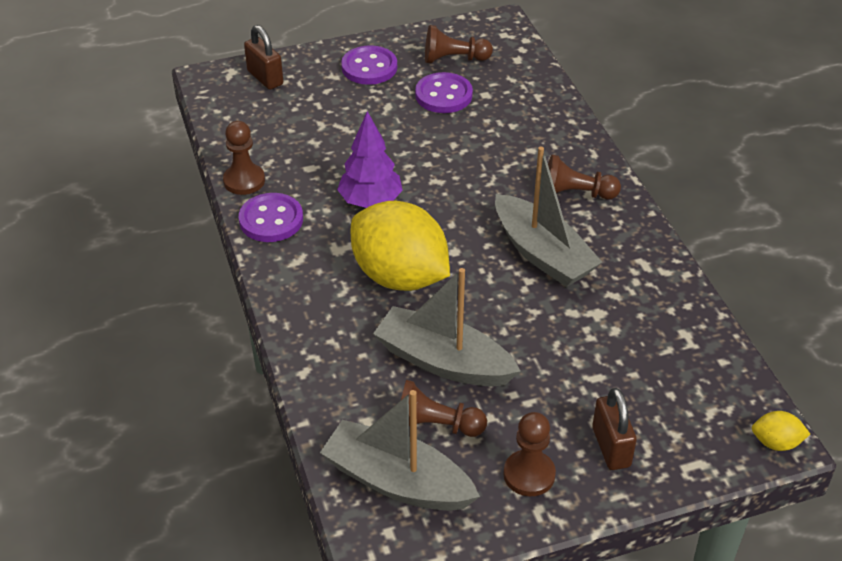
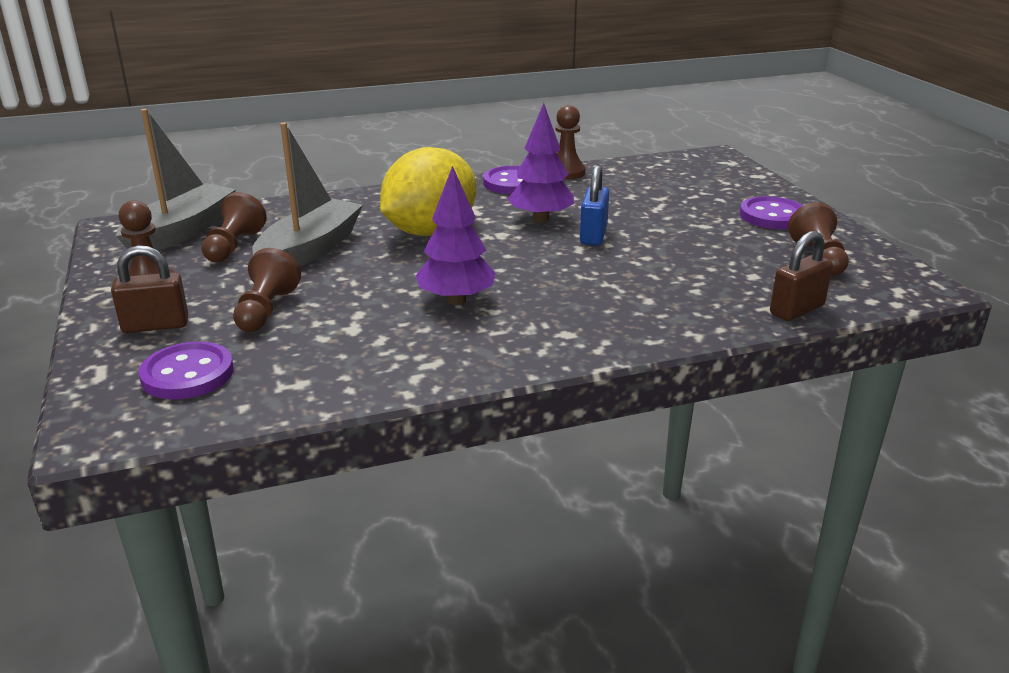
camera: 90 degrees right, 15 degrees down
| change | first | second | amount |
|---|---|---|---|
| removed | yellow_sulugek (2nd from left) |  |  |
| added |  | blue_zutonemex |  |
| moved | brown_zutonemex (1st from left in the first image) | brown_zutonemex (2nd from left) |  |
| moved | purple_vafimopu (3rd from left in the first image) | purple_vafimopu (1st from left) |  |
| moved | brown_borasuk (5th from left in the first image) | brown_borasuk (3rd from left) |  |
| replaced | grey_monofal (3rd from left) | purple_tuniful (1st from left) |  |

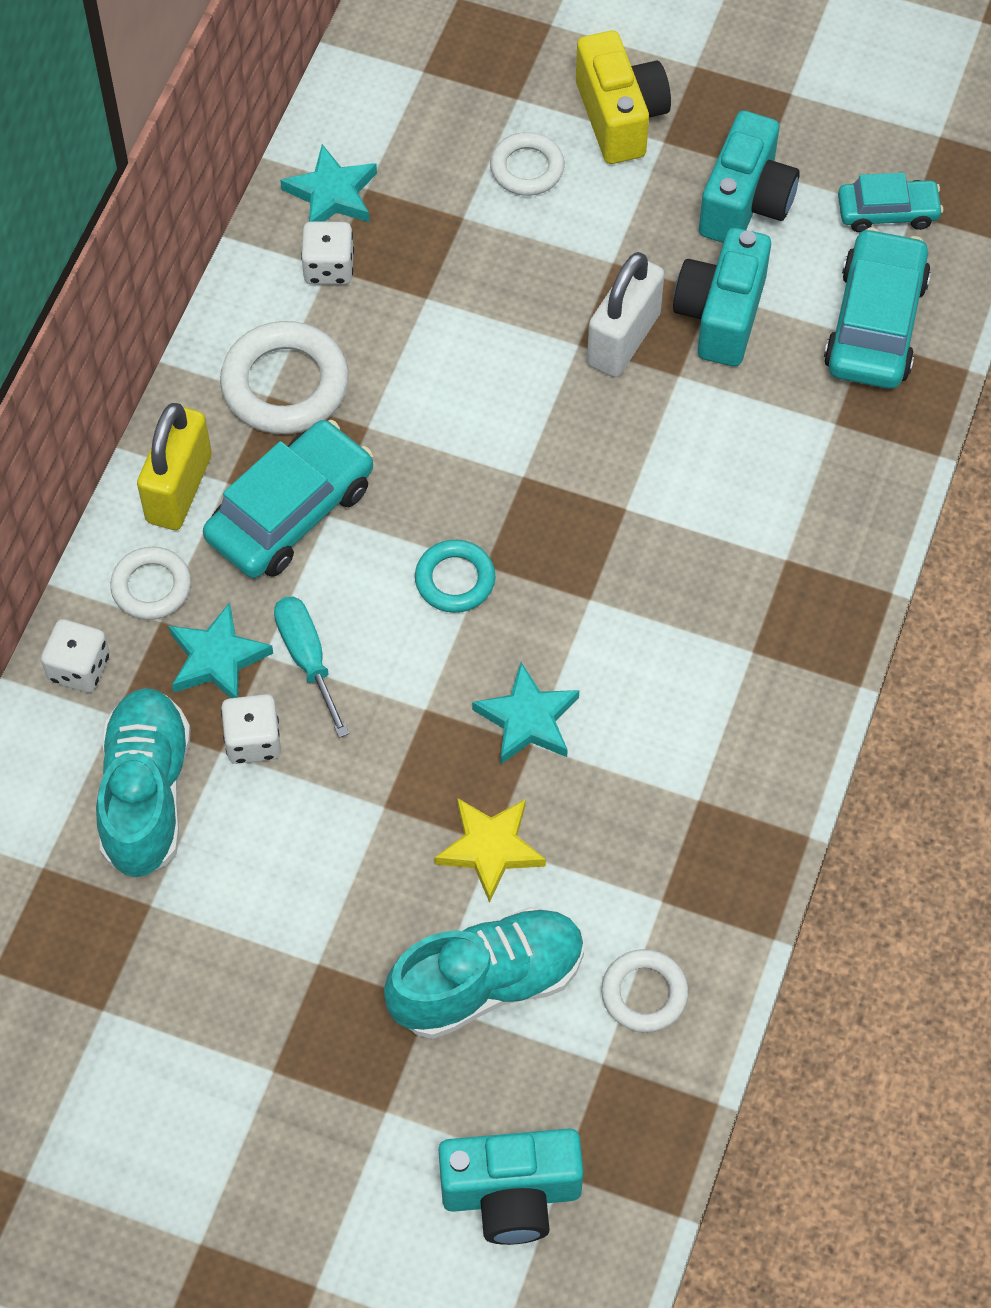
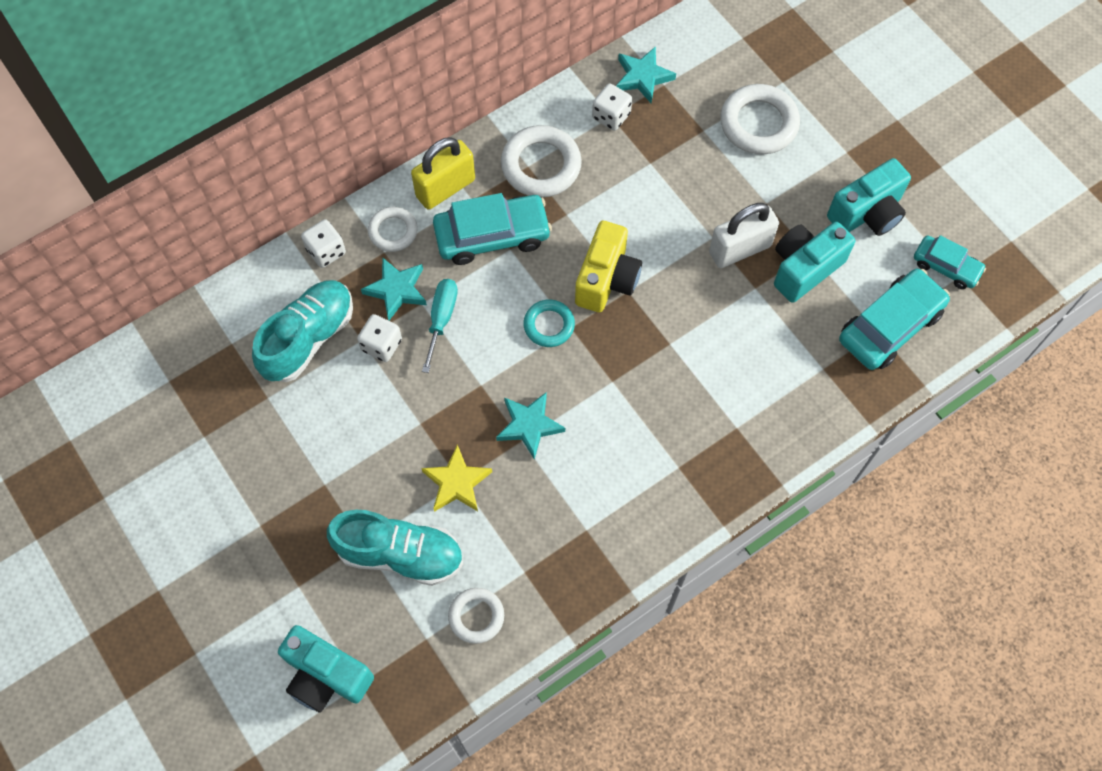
camera: 35 degrees right, 5 degrees up
| change | first | second | amount |
|---|---|---|---|
| moved | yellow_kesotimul |  |  |
| resized | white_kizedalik (3rd from left in the first image) | white_kizedalik (4th from left) | x1.65 |

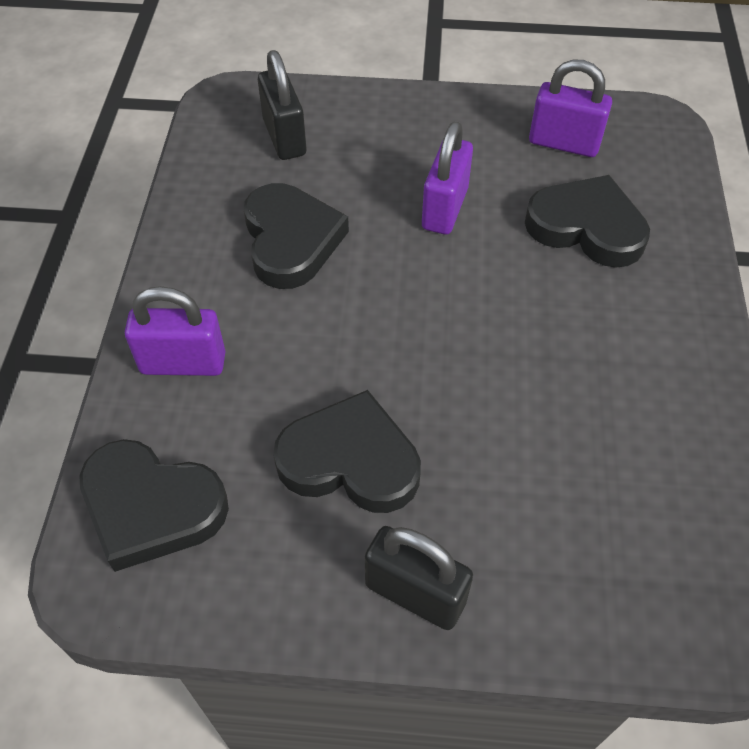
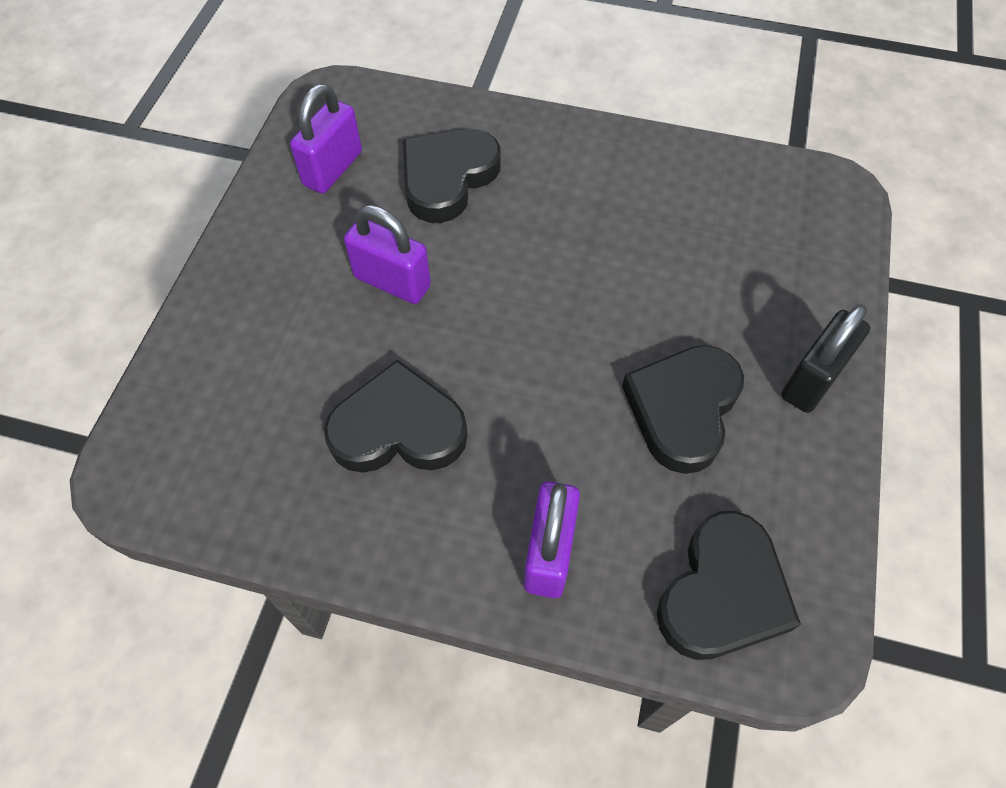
camera: 80 degrees left, 5 degrees up
| change | first | second | amount |
|---|---|---|---|
| removed | black_zutonemex (1st from left) |  |  |

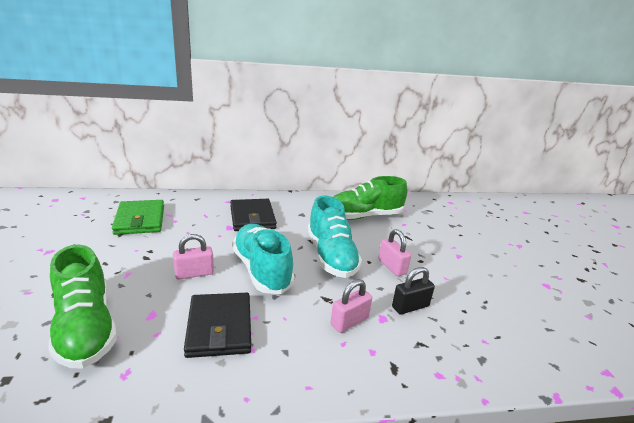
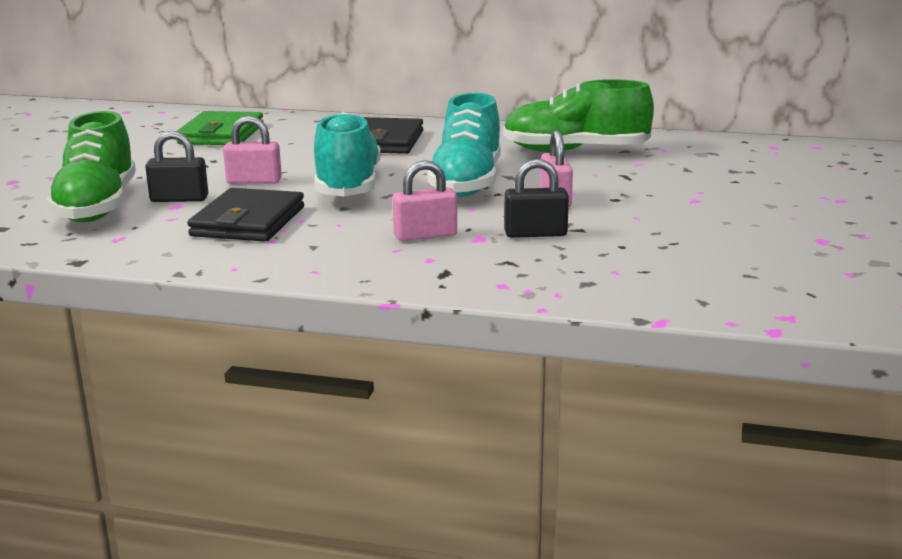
camera: 25 degrees right, 5 degrees down
| change | first | second | amount |
|---|---|---|---|
| added |  | black_zutonemex (1st from left) |  |

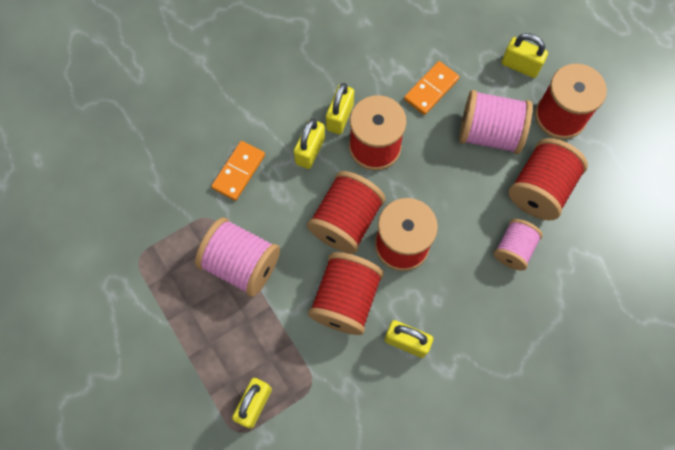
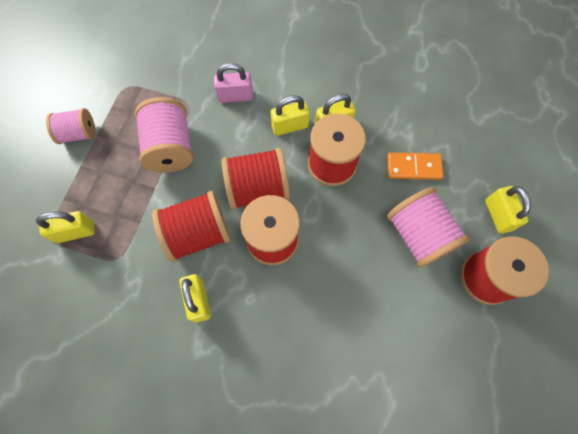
camera: 50 degrees right, 0 degrees up
| change | first | second | amount |
|---|---|---|---|
| removed | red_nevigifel (5th from left) |  |  |
| moved | pink_nevigifel (3rd from left in the first image) | pink_nevigifel (1st from left) |  |
| replaced | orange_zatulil (1st from left) | pink_zutonemex |  |

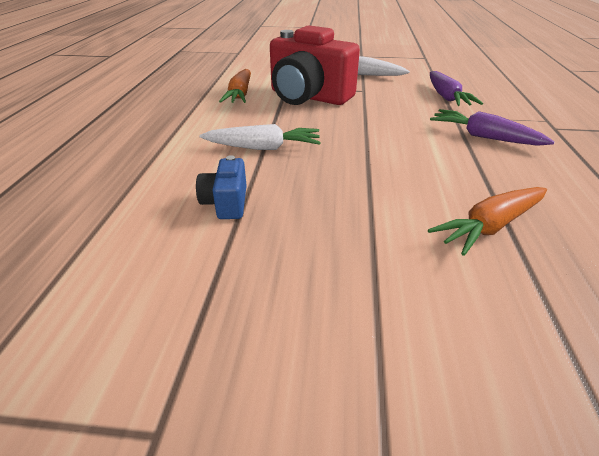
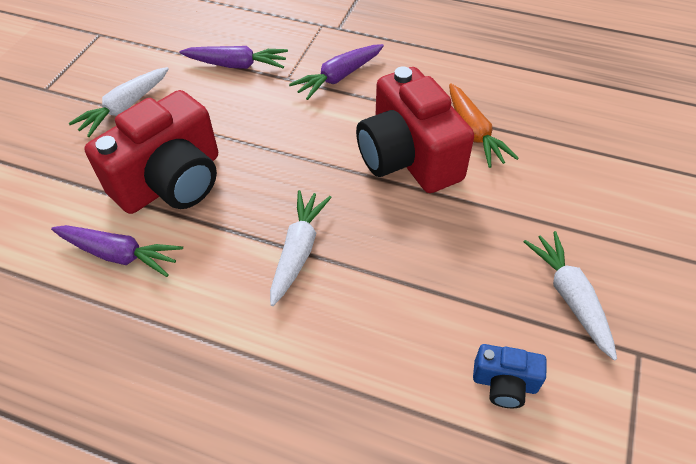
camera: 75 degrees left, 15 degrees up
| change | first | second | amount |
|---|---|---|---|
| added |  | red_kesotimul (2nd from left) |  |
| added |  | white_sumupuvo (3rd from left) |  |
| moved | blue_kesotimul |  |  |
| recoloured | orange_sumupuvo (1st from left) | purple_sumupuvo (1st from left) |  |

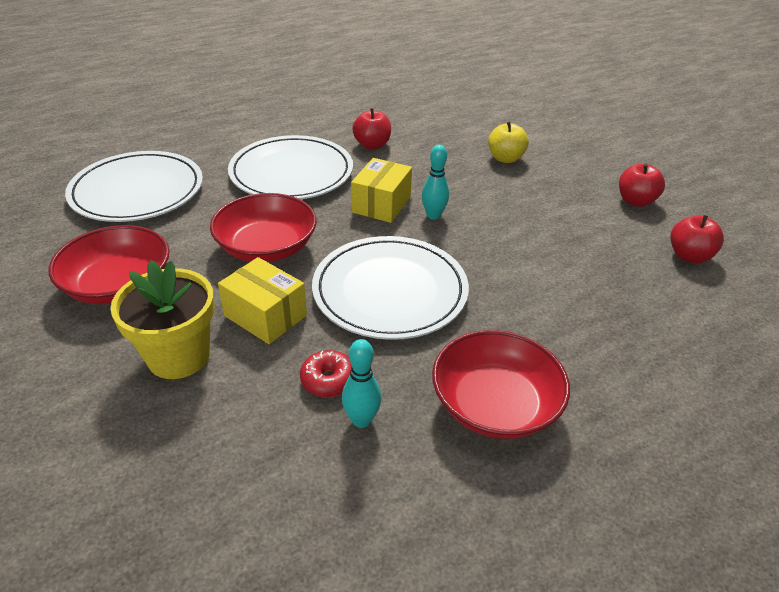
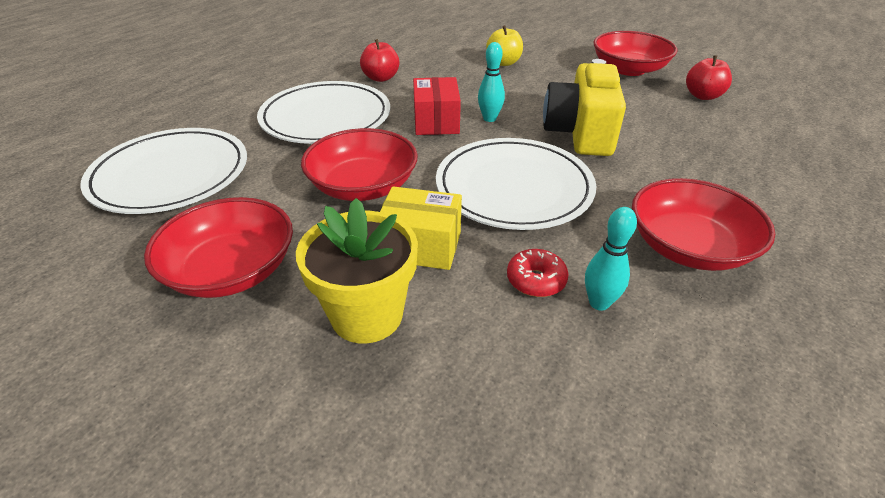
camera: 25 degrees left, 0 degrees up
| change | first | second | amount |
|---|---|---|---|
| added |  | yellow_kesotimul |  |
| replaced | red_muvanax (2nd from left) | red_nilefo (3rd from left) |  |
| recoloured | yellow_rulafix (2nd from left) | red_rulafix |  |

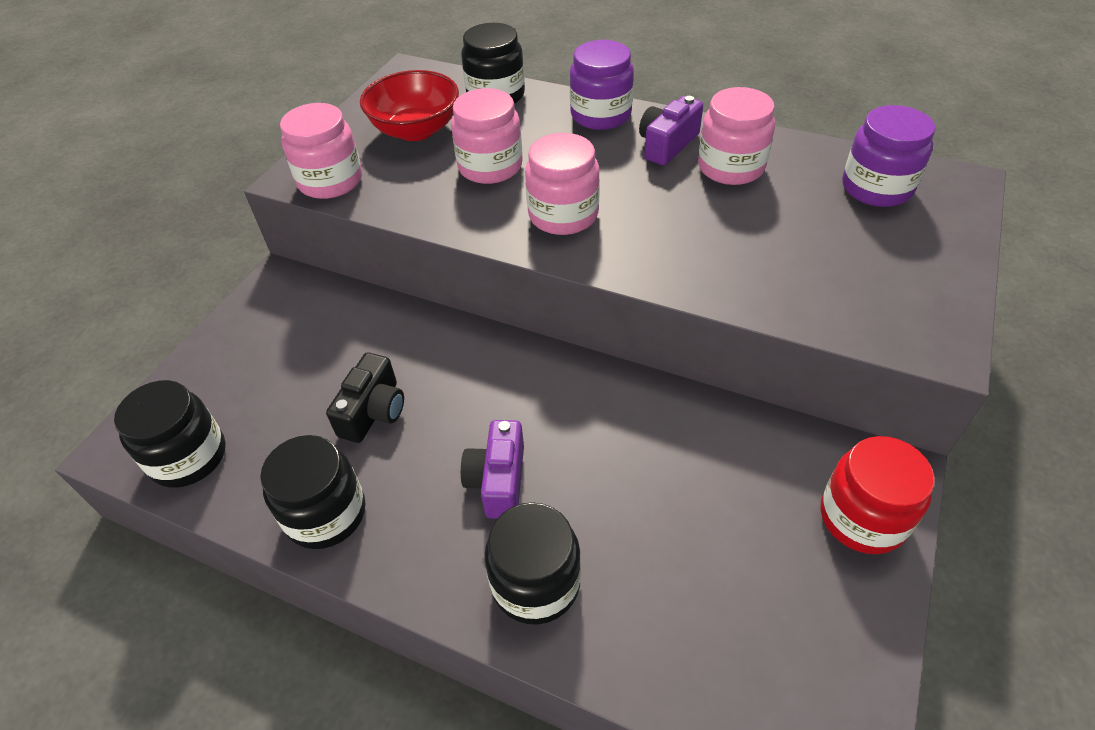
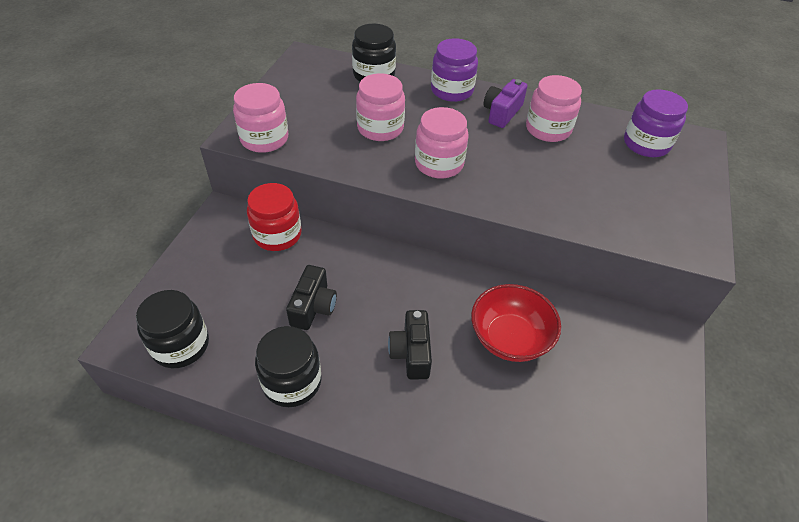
camera: 10 degrees left, 0 degrees up
| change | first | second | amount |
|---|---|---|---|
| removed | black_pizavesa (4th from left) |  |  |
| moved | red_nilefo |  |  |
| moved | red_pizavesa |  |  |
| recoloured | purple_kesotimul (1st from left) | black_kesotimul (2nd from left) |  |

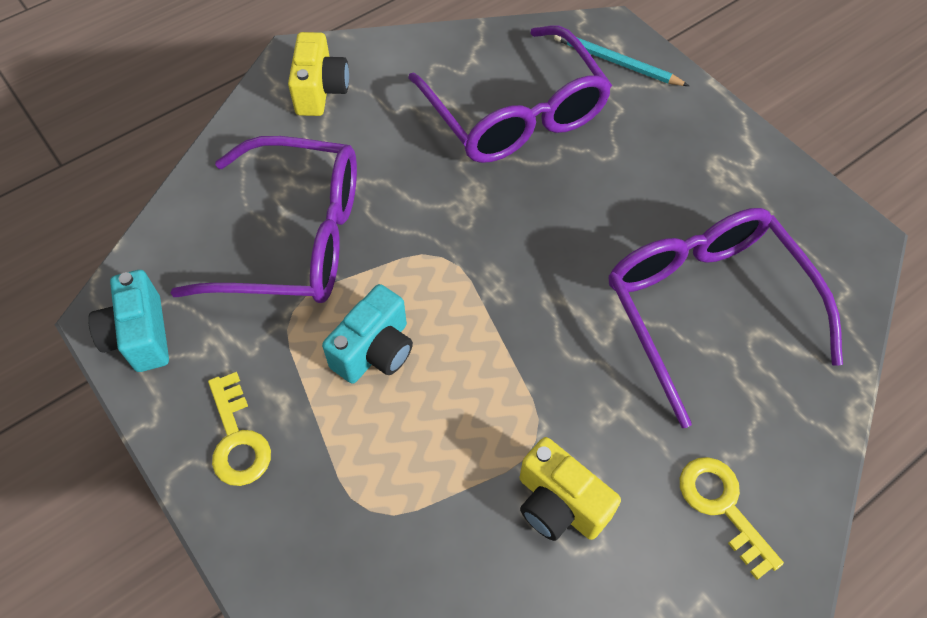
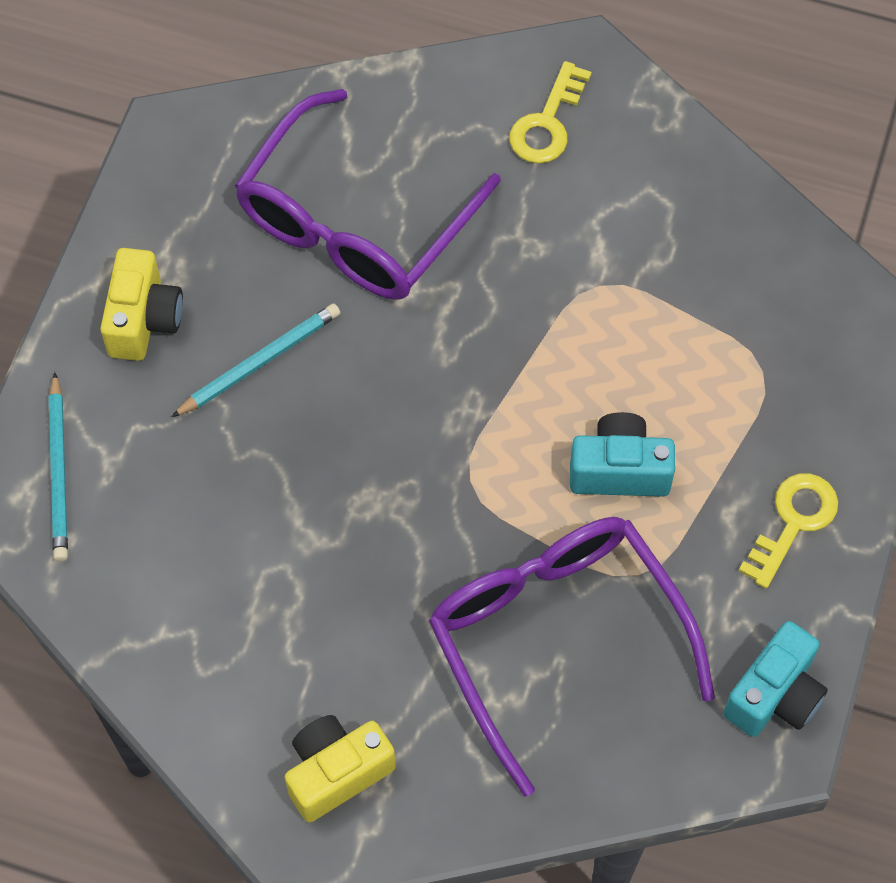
camera: 125 degrees left, 5 degrees up
| change | first | second | amount |
|---|---|---|---|
| removed | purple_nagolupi (2nd from left) |  |  |
| added |  | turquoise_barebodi (2nd from left) |  |
| moved | yellow_kesotimul (2nd from left in the first image) | yellow_kesotimul (1st from left) |  |

